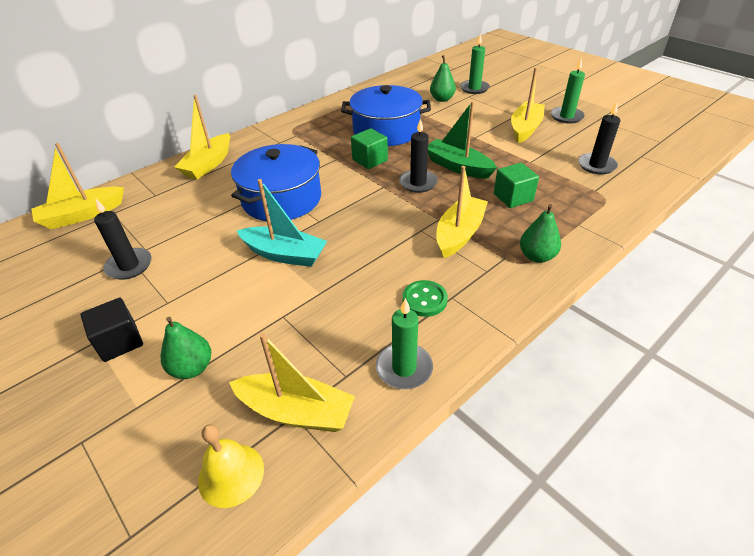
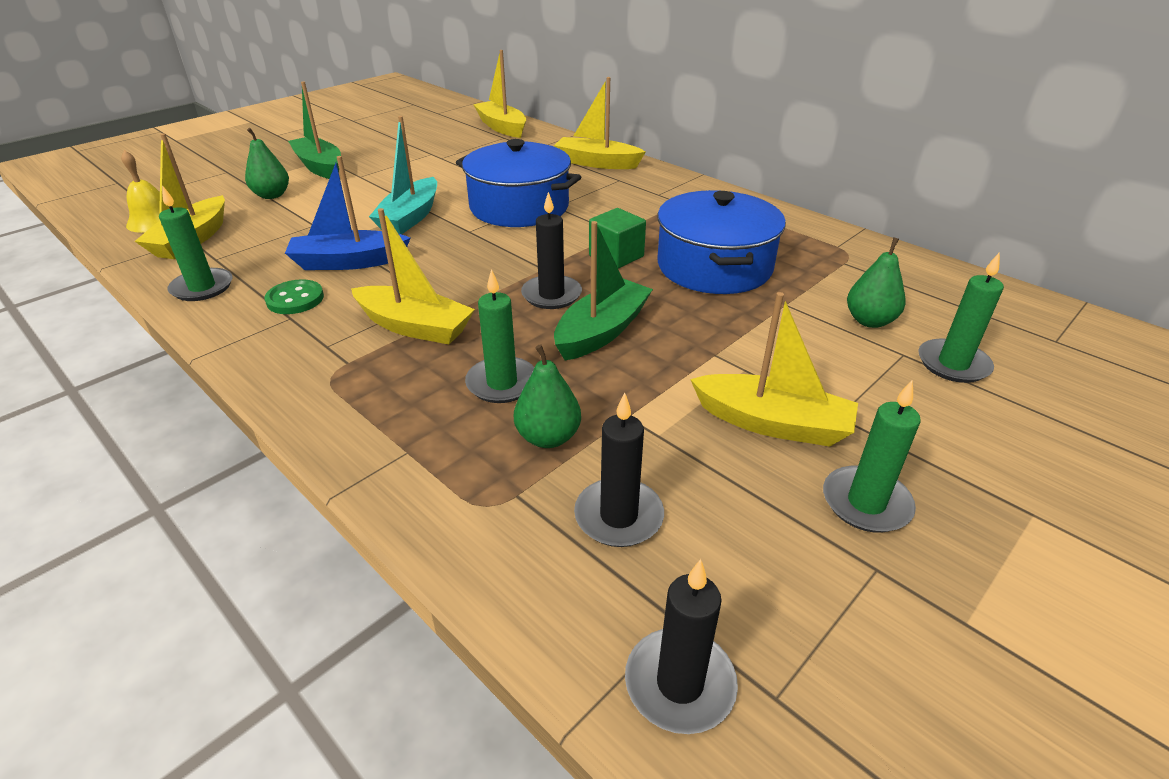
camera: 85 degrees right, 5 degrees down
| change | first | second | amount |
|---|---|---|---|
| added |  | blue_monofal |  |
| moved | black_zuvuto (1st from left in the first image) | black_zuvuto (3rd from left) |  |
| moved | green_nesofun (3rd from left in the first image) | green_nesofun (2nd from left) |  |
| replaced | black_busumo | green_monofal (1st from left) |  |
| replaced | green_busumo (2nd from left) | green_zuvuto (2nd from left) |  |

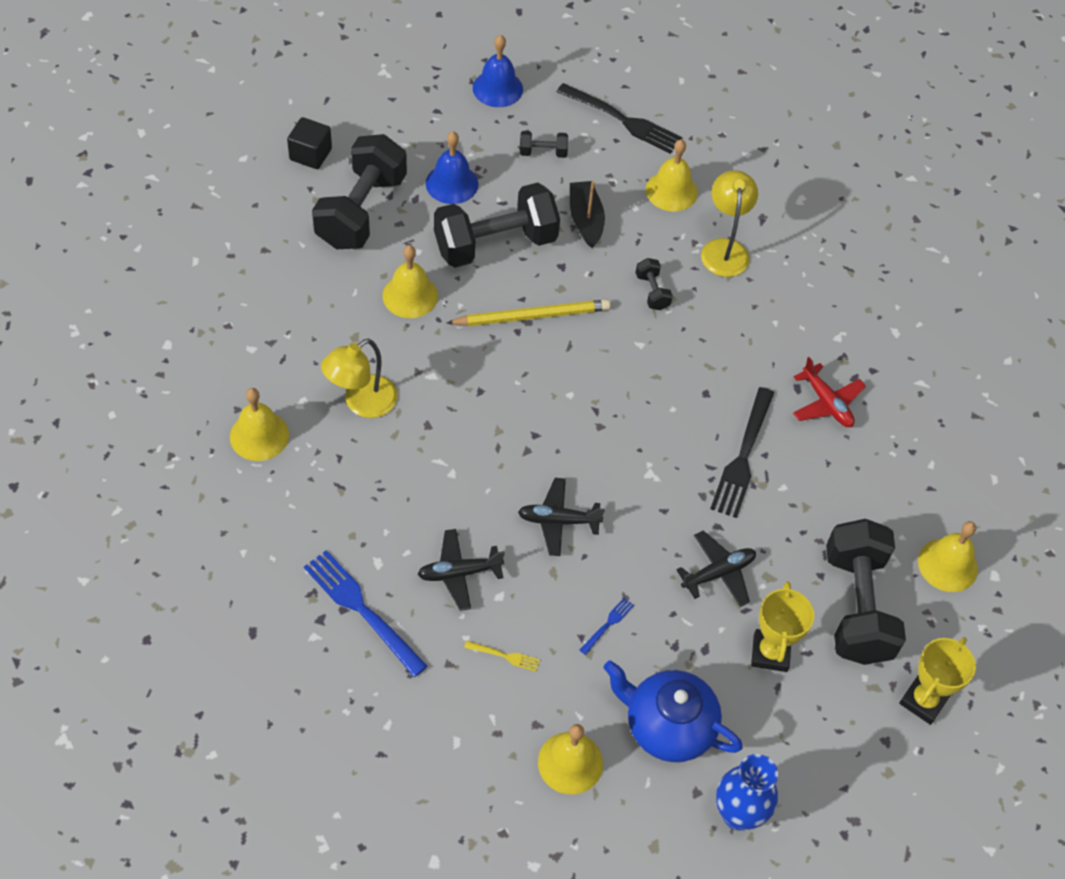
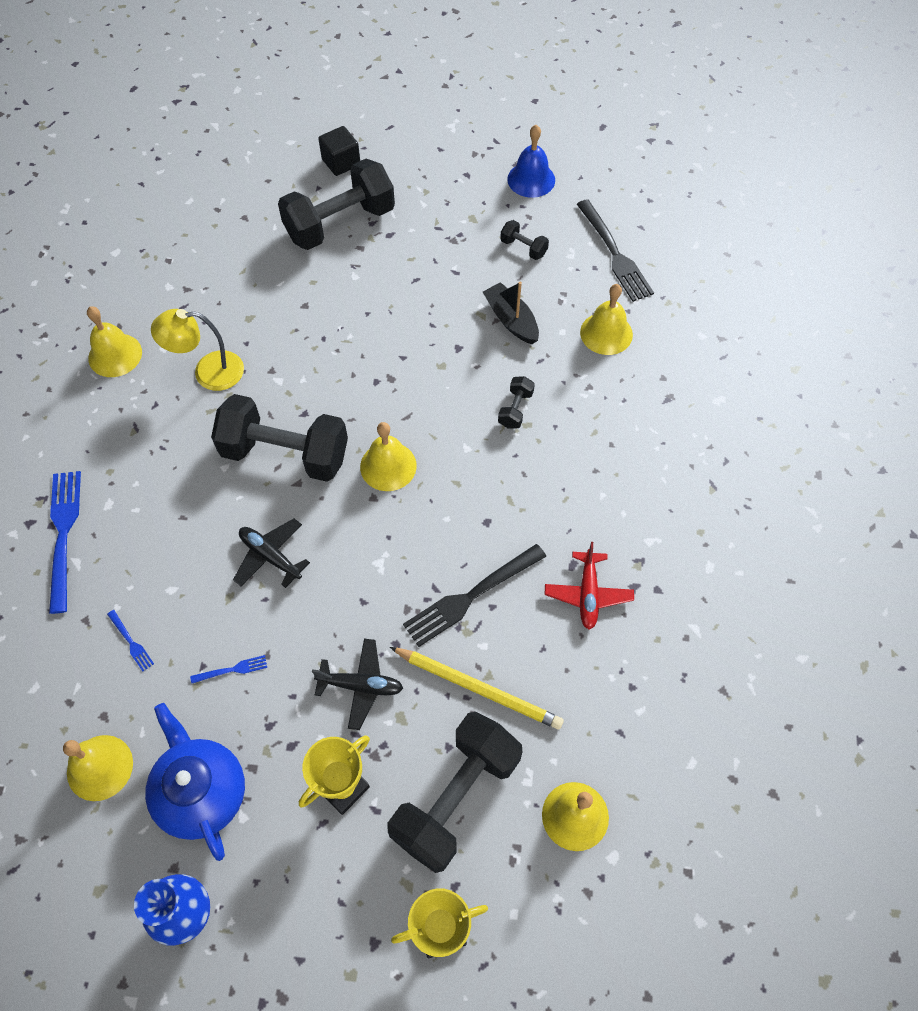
camera: 40 degrees right, 5 degrees up
| change | first | second | amount |
|---|---|---|---|
| removed | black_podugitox (1st from left) |  |  |
| removed | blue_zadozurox (1st from left) |  |  |
| removed | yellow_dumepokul (2nd from left) |  |  |
| moved | yellow_zadozurox (2nd from left in the first image) | yellow_zadozurox (3rd from left) |  |
| moved | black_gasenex (2nd from left in the first image) | black_gasenex (1st from left) |  |
| moved | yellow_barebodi |  |  |
| recoloured | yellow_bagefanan | blue_bagefanan (2nd from left) |  |
| turned | black_monofal |  | 60 degrees counterclockwise |

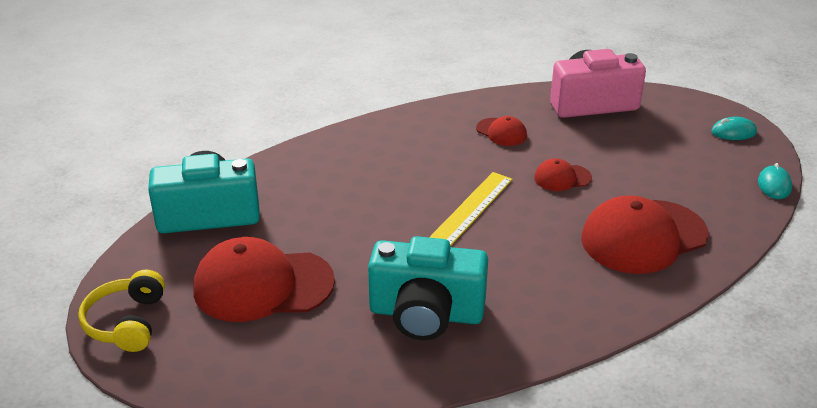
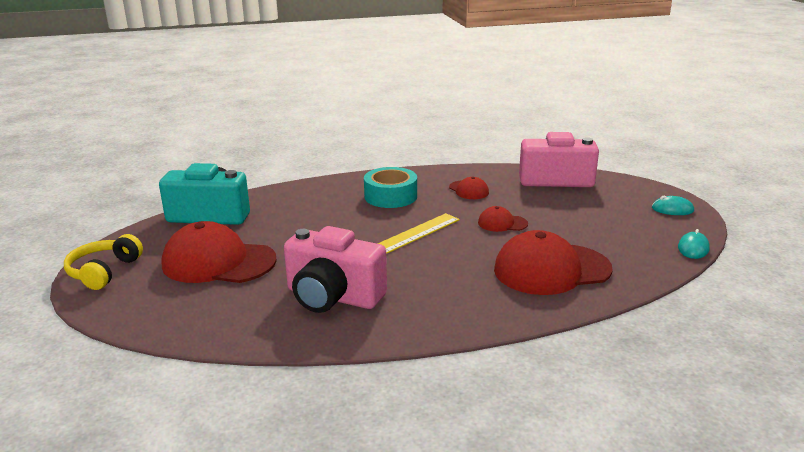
camera: 15 degrees right, 10 degrees down
| change | first | second | amount |
|---|---|---|---|
| added |  | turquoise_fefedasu |  |
| recoloured | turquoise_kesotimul (2nd from left) | pink_kesotimul (1st from left) |  |

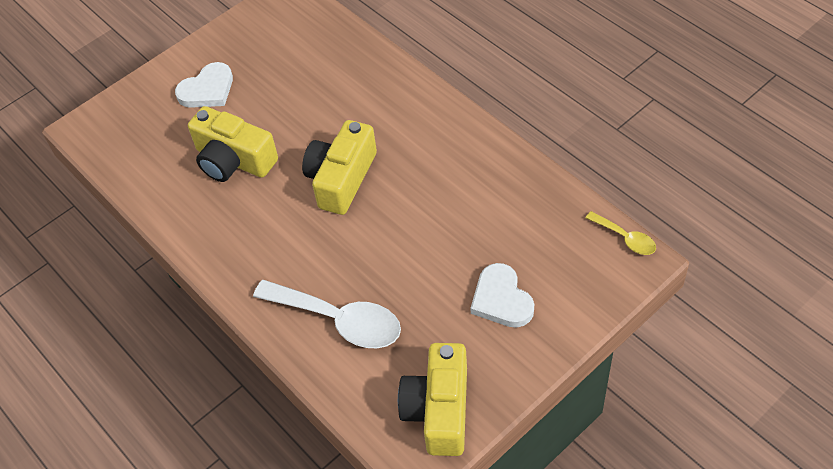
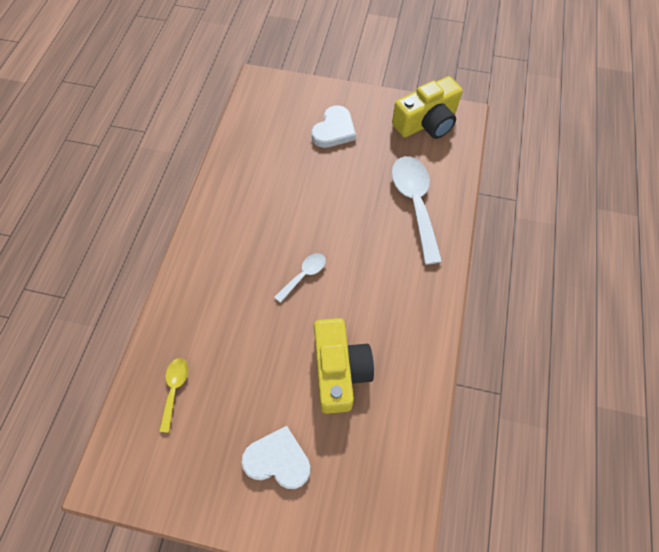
camera: 130 degrees left, 10 degrees up
| change | first | second | amount |
|---|---|---|---|
| moved | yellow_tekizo |  |  |
| replaced | yellow_kesotimul (2nd from left) | white_tekizo (1st from left) |  |

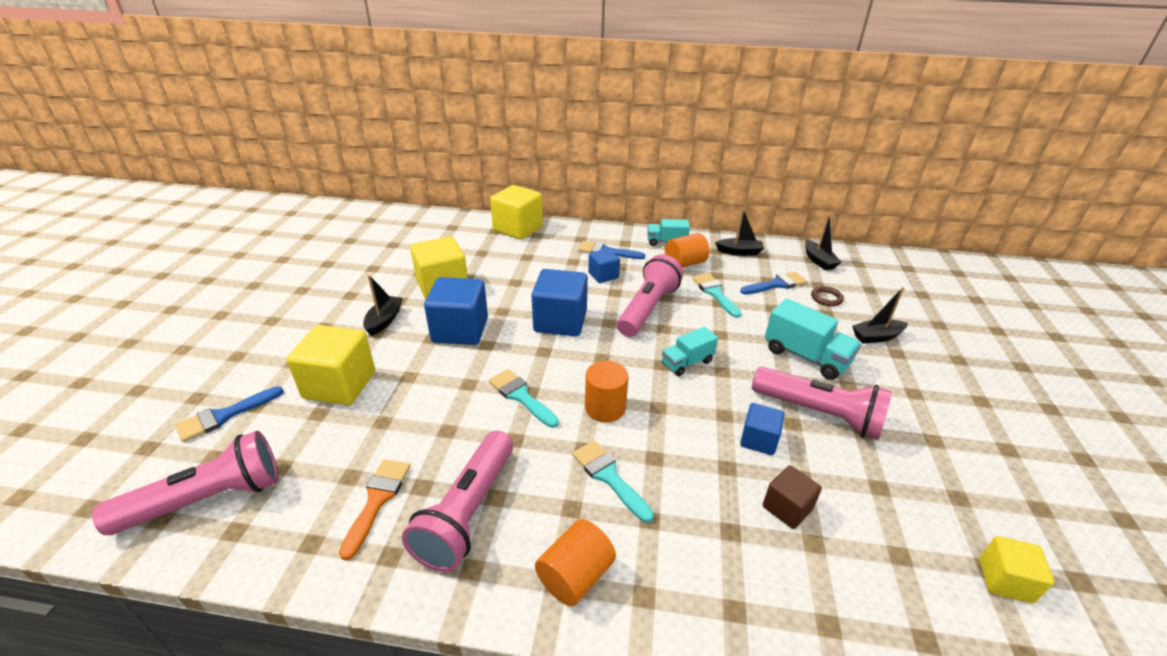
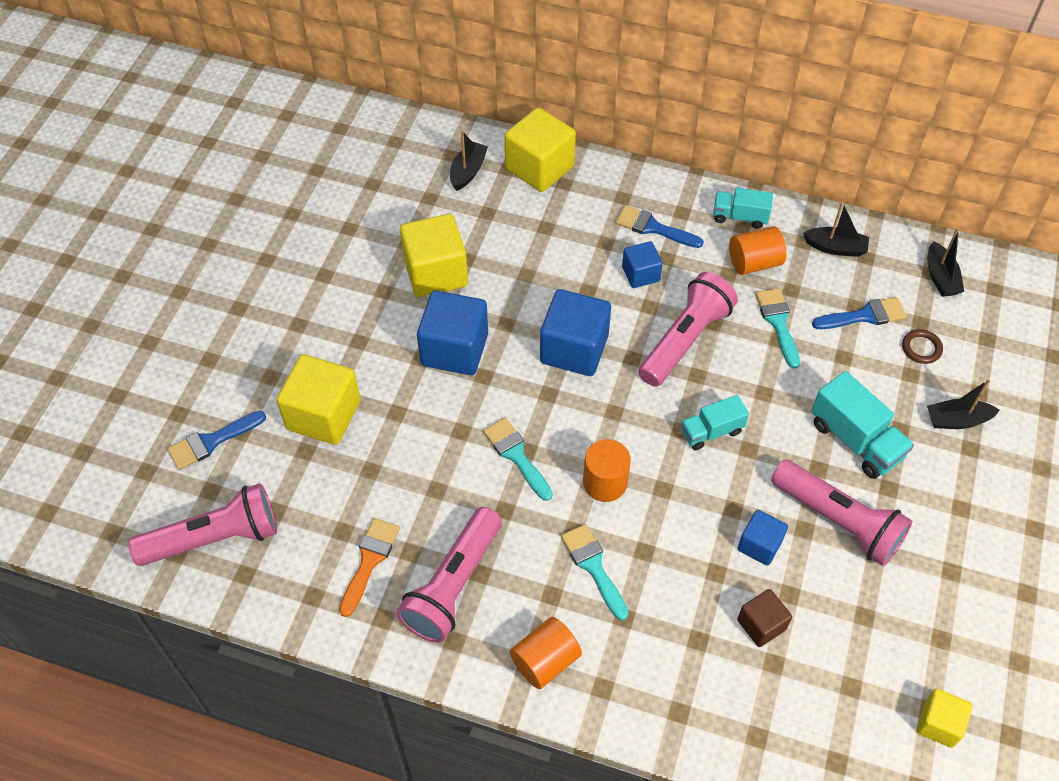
camera: 10 degrees right, 20 degrees up
| change | first | second | amount |
|---|---|---|---|
| moved | black_monofal (1st from left) |  |  |

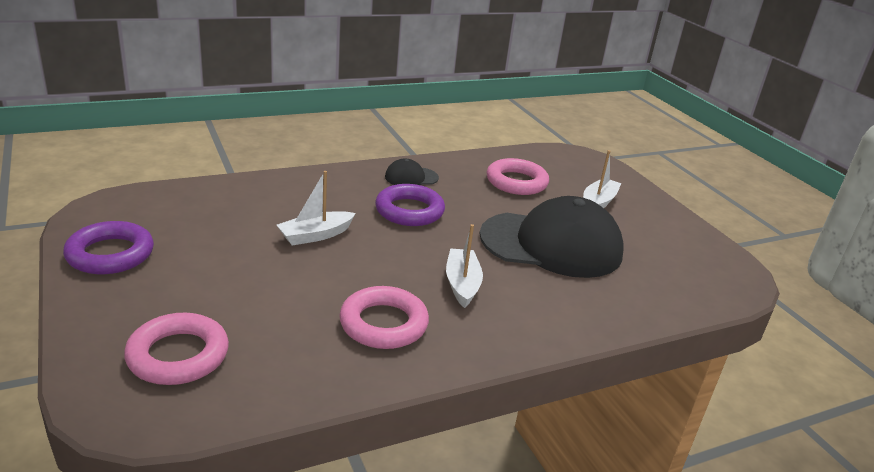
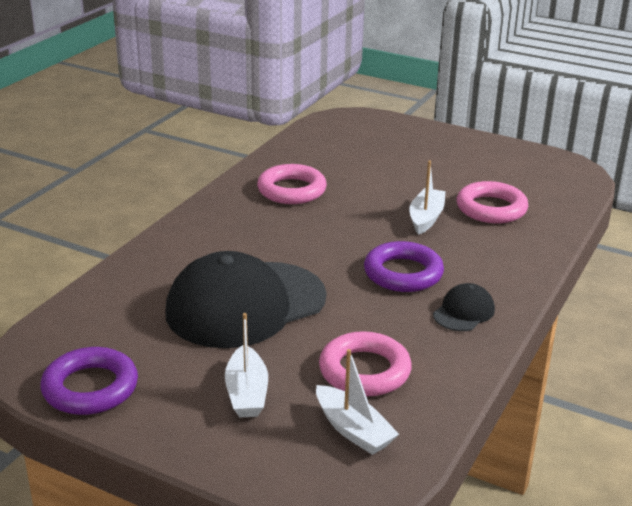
camera: 145 degrees right, 0 degrees up
| change | first | second | amount |
|---|---|---|---|
| moved | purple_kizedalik (1st from left) |  |  |
| moved | pink_kizedalik (1st from left in the first image) | pink_kizedalik (3rd from left) |  |
| moved | white_monofal (2nd from left) |  |  |

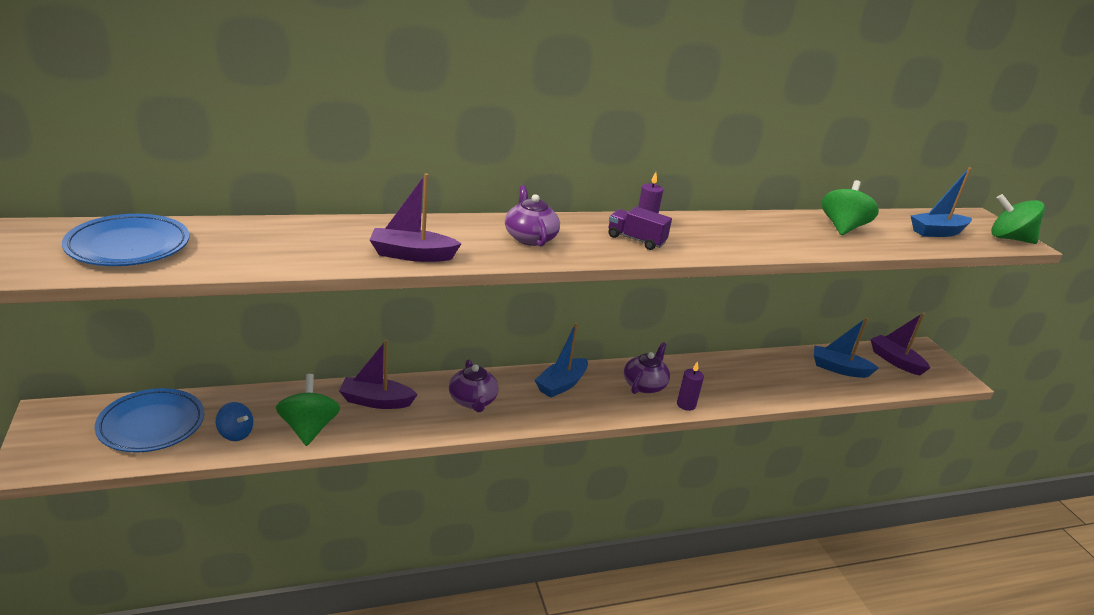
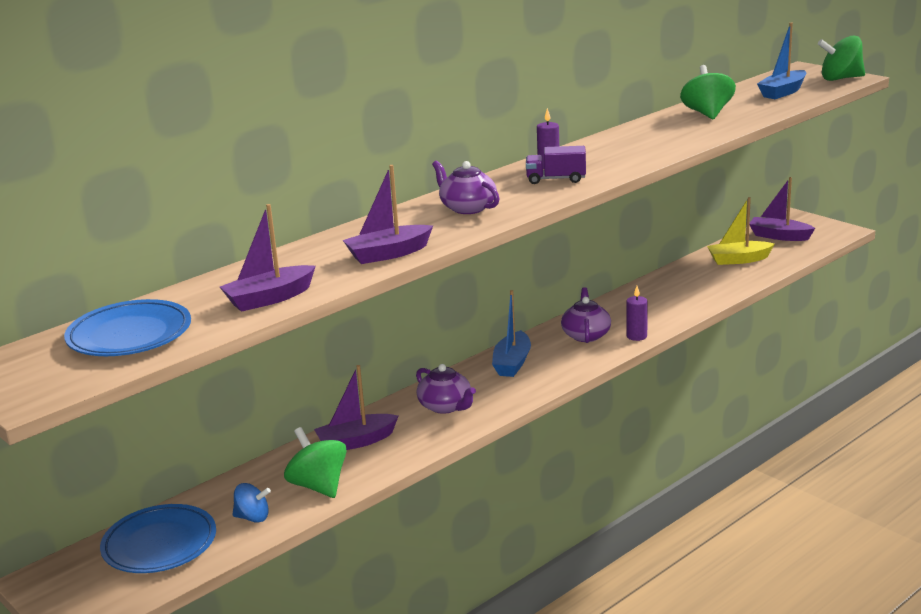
camera: 20 degrees left, 5 degrees down
| change | first | second | amount |
|---|---|---|---|
| added |  | purple_monofal (1st from left) |  |
| recoloured | blue_monofal (2nd from left) | yellow_monofal |  |

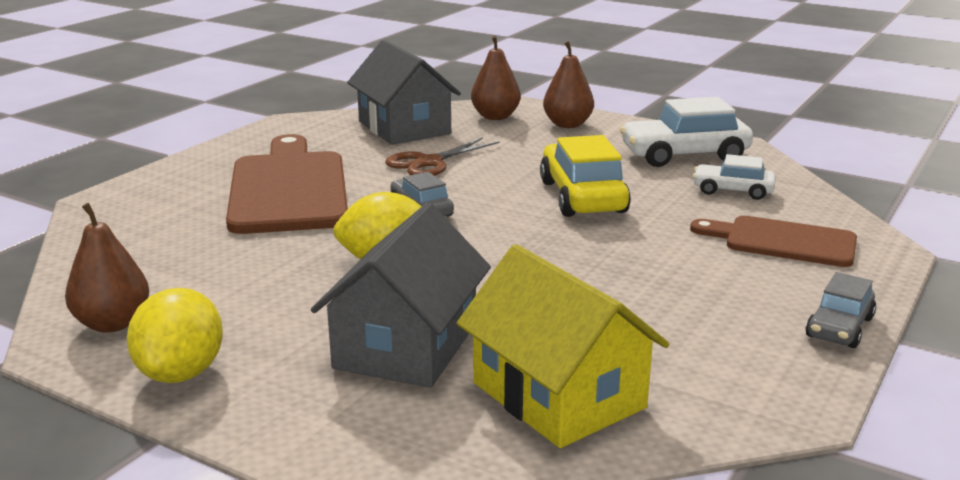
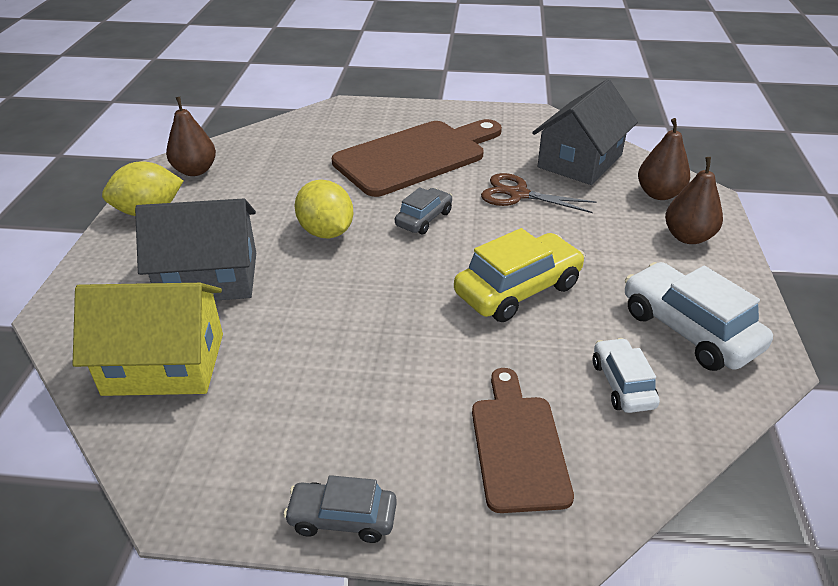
camera: 65 degrees right, 15 degrees up
| change | first | second | amount |
|---|---|---|---|
| turned | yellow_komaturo |  | 60 degrees clockwise |

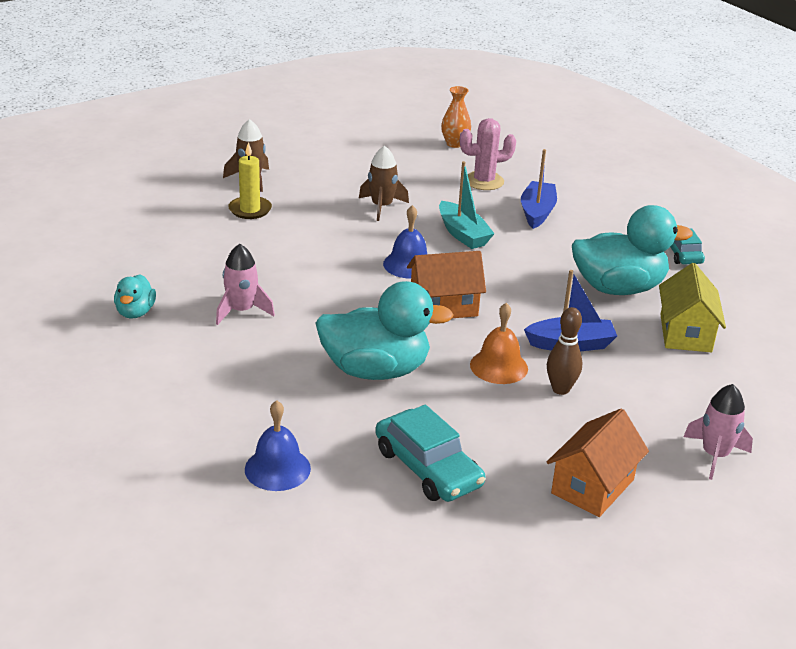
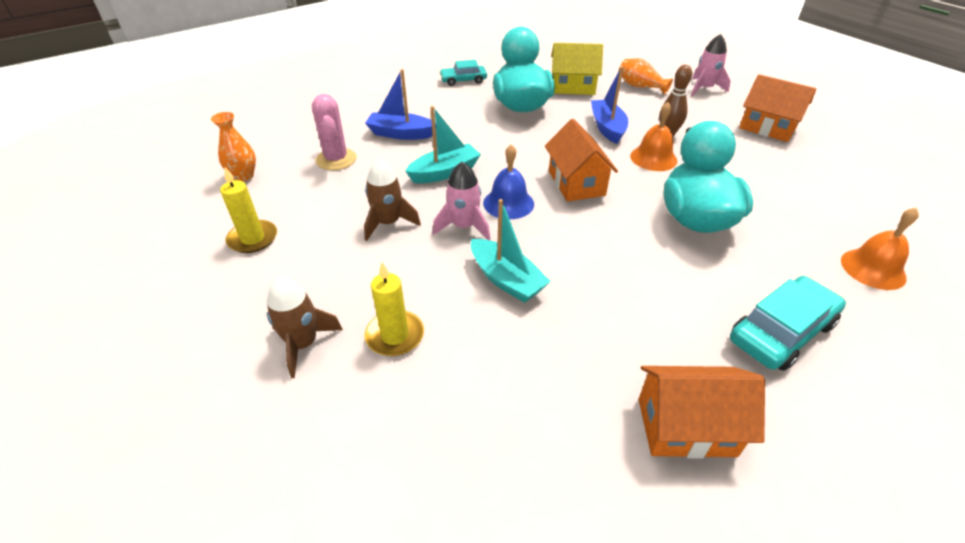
camera: 90 degrees left, 10 degrees up
| change | first | second | amount |
|---|---|---|---|
| added |  | yellow_zuvuto (1st from left) |  |
| added |  | turquoise_monofal (2nd from left) |  |
| added |  | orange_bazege (2nd from left) |  |
| moved | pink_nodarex (1st from left) |  |  |
| moved | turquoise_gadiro (1st from left in the first image) | turquoise_gadiro (2nd from left) |  |
| replaced | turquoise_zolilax (1st from left) | orange_komaturo (2nd from left) |  |
| recoloured | blue_zadozurox (1st from left) | orange_zadozurox (2nd from left) |  |

